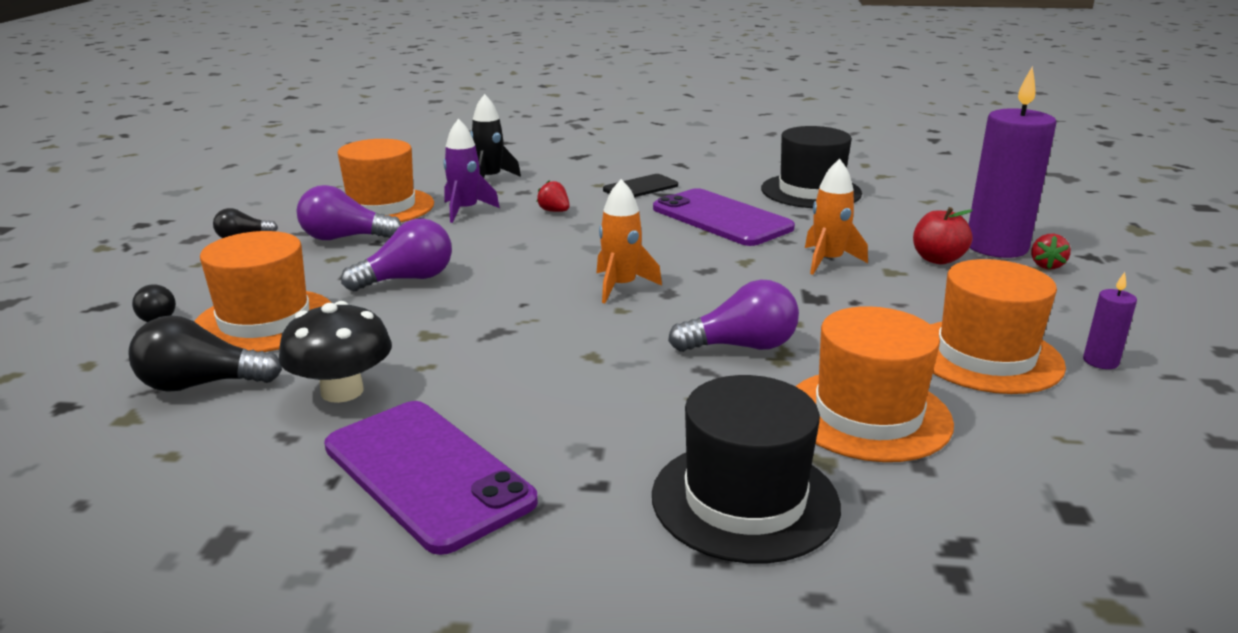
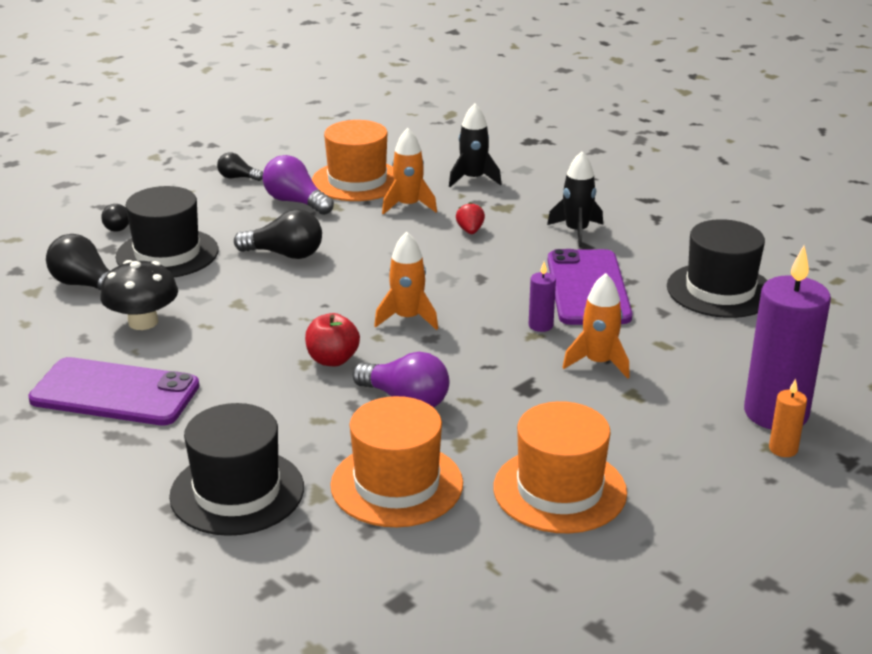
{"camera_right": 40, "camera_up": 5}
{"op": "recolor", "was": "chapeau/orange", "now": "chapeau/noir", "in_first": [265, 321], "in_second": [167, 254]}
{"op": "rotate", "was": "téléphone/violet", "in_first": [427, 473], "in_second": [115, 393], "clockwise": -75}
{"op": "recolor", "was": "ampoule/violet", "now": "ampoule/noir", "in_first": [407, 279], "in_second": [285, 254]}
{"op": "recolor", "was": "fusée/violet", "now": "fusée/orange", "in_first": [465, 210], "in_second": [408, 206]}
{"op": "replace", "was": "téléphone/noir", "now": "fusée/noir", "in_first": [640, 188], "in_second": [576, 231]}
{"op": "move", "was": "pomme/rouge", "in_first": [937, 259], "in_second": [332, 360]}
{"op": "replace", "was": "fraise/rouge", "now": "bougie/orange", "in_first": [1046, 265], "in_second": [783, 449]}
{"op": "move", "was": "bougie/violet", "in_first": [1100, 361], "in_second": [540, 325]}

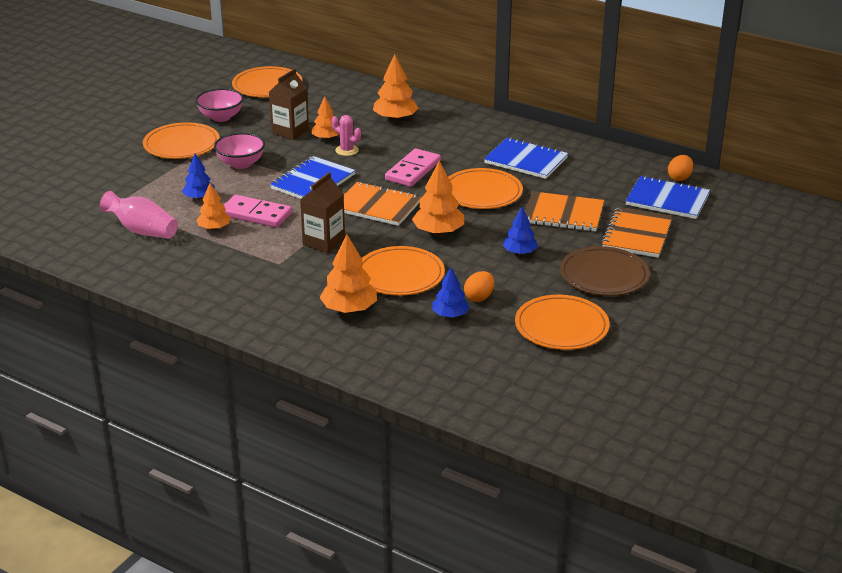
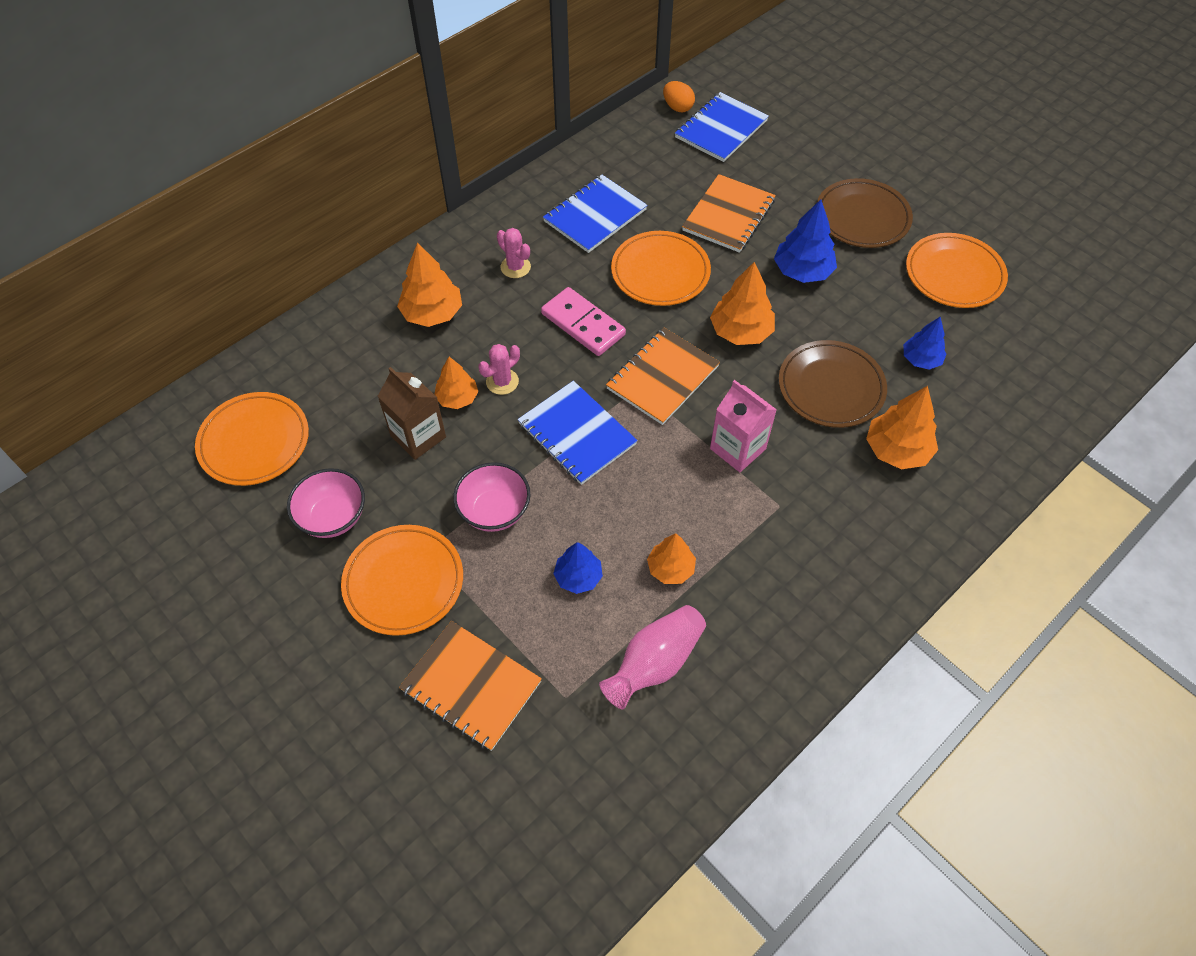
{"camera_right": -75, "camera_up": 25}
{"op": "delete", "was": "domino/rose", "in_first": [256, 214]}
{"op": "recolor", "was": "brique de lait/marron", "now": "brique de lait/rose", "in_first": [324, 242], "in_second": [737, 449]}
{"op": "recolor", "was": "assiette/orange", "now": "assiette/marron", "in_first": [400, 275], "in_second": [831, 387]}
{"op": "delete", "was": "œuf/orange", "in_first": [479, 297]}
{"op": "resize", "was": "arbre/bleu", "in_first": [519, 252], "in_second": [802, 271], "ratio": 1.54}
{"op": "move", "was": "carnet/orange", "in_first": [637, 235], "in_second": [471, 686]}
{"op": "insert", "now": "cactus/rose", "in_second": [515, 267]}

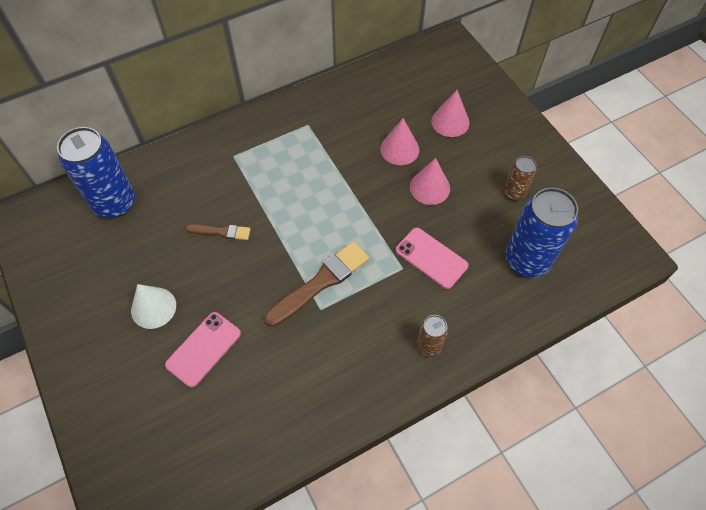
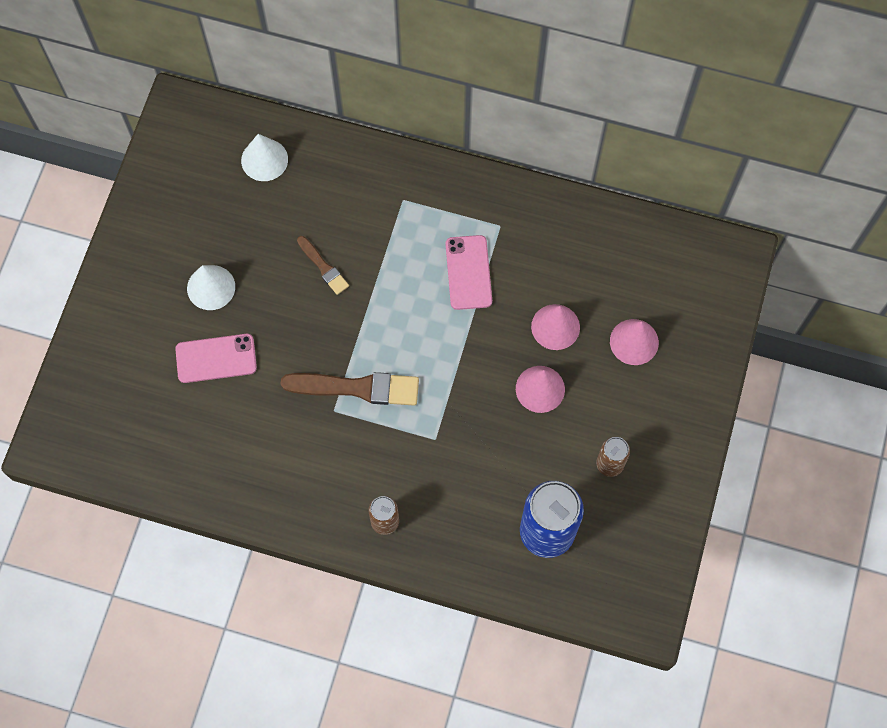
{"camera_right": 45, "camera_up": 10}
{"op": "replace", "was": "canette/bleu", "now": "cône/blanc", "in_first": [115, 203], "in_second": [264, 160]}
{"op": "move", "was": "téléphone/rose", "in_first": [431, 258], "in_second": [468, 272]}

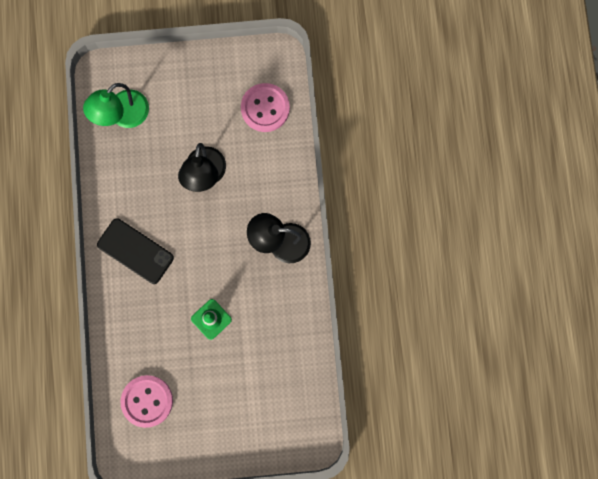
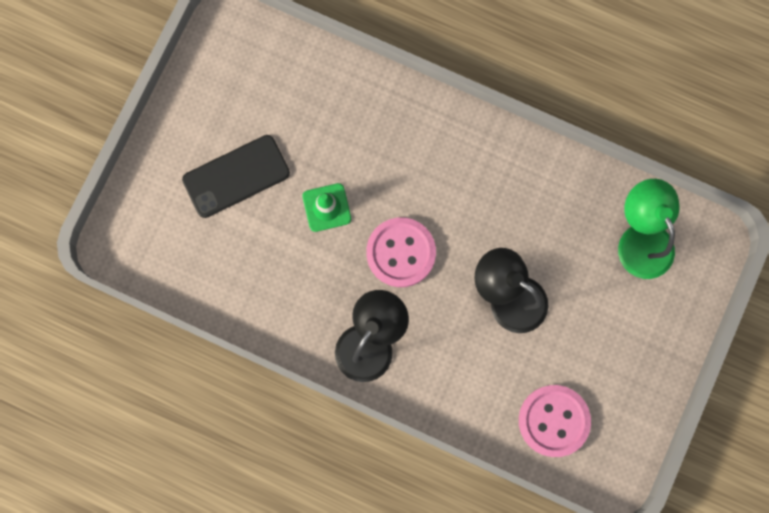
{"camera_right": 120, "camera_up": 0}
{"op": "move", "was": "téléphone/noir", "in_first": [135, 251], "in_second": [236, 176]}
{"op": "move", "was": "bouton/rose", "in_first": [147, 401], "in_second": [401, 253]}

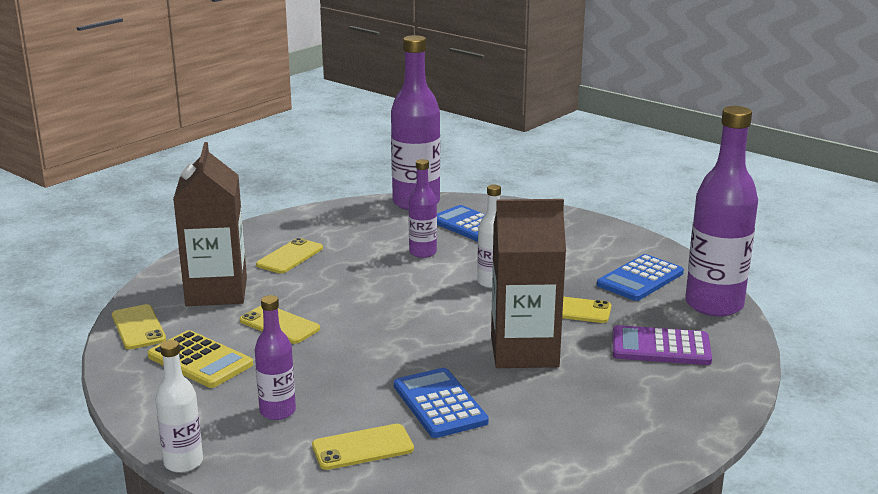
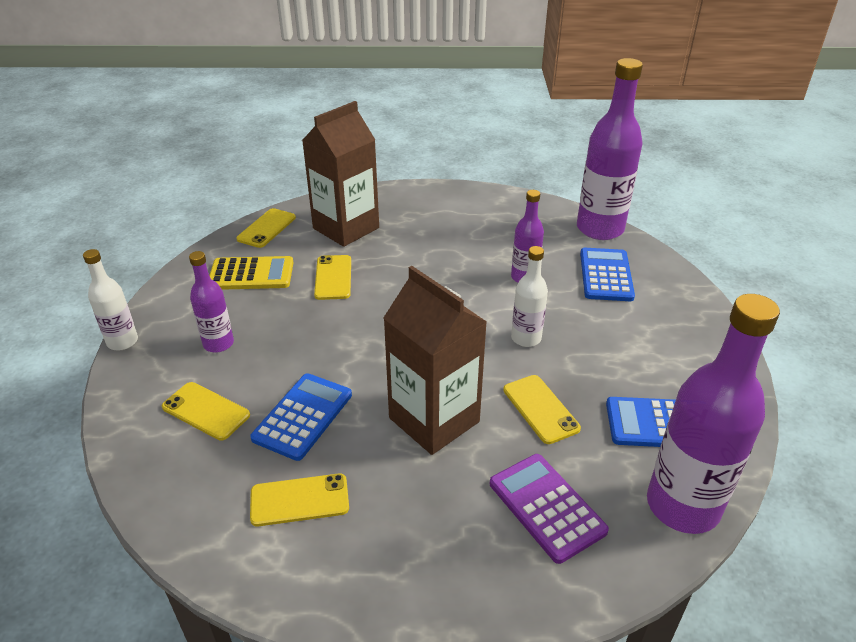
{"camera_right": 50, "camera_up": 15}
{"op": "rotate", "was": "calculatrice/jaune", "in_first": [200, 360], "in_second": [251, 274], "clockwise": -90}
{"op": "move", "was": "téléphone/jaune", "in_first": [290, 256], "in_second": [299, 500]}

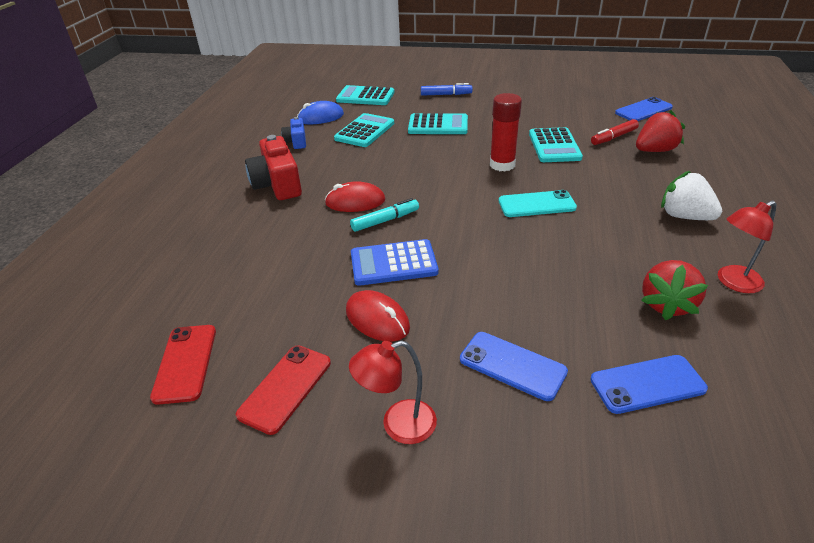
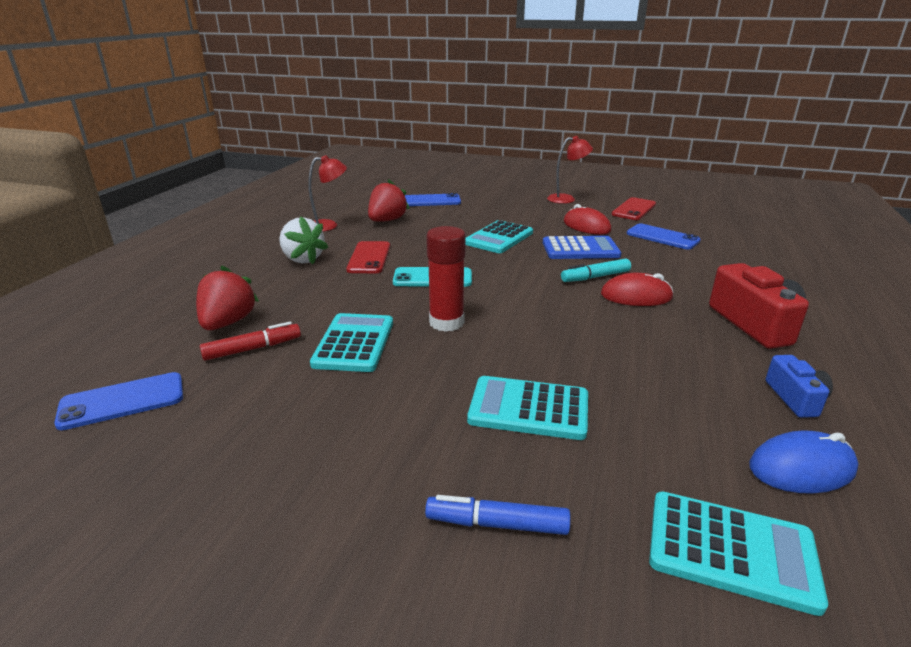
{"camera_right": -175, "camera_up": -10}
{"op": "move", "was": "téléphone/rouge", "in_first": [185, 363], "in_second": [369, 258]}
{"op": "move", "was": "calculatrice/turquoise", "in_first": [365, 131], "in_second": [499, 238]}
{"op": "move", "was": "téléphone/bleu", "in_first": [512, 365], "in_second": [662, 237]}
{"op": "rotate", "was": "fraise/rouge", "in_first": [655, 150], "in_second": [228, 323], "clockwise": 120}

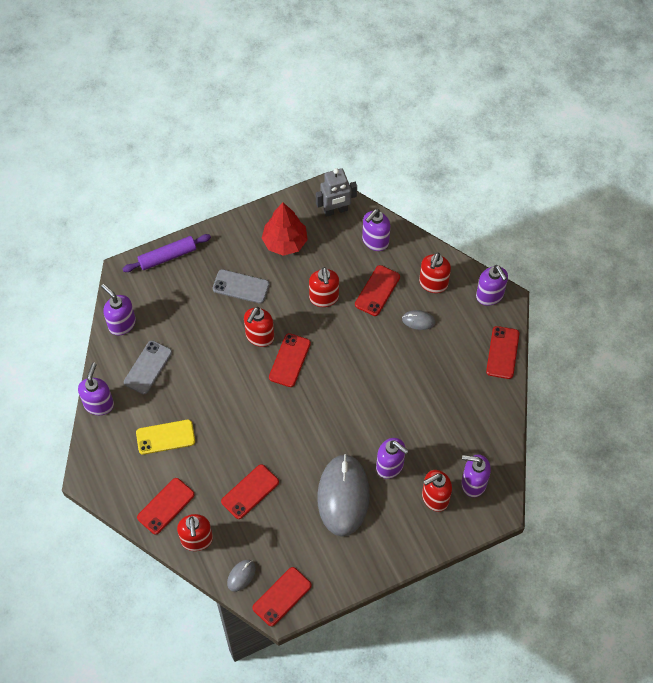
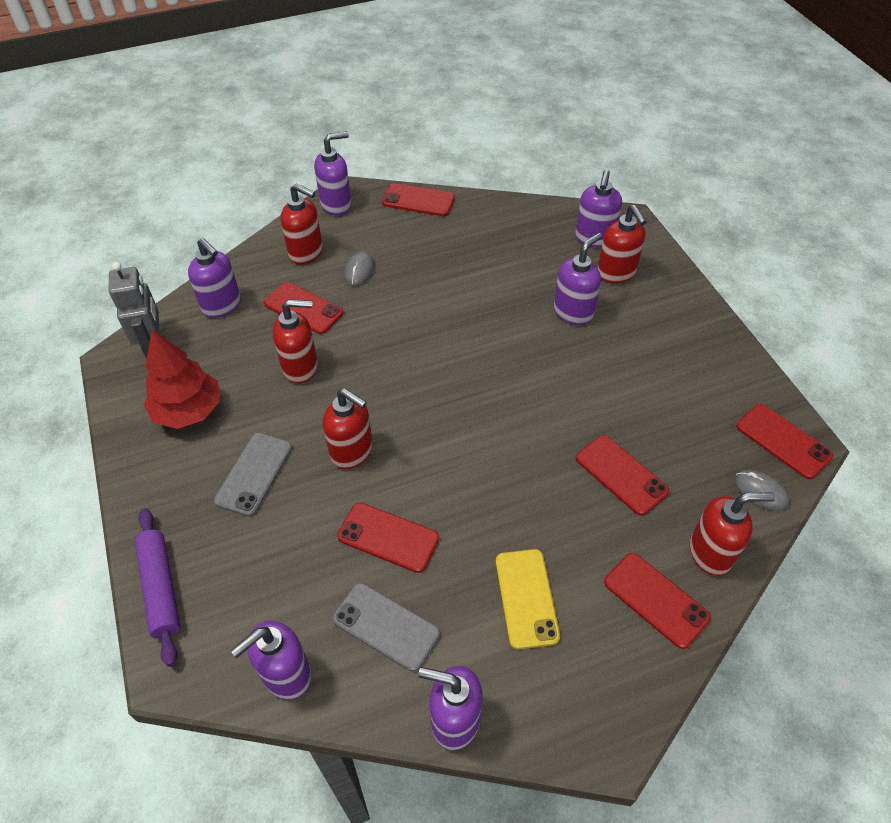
{"camera_right": -85, "camera_up": -10}
{"op": "move", "was": "téléphone/rouge", "in_first": [289, 360], "in_second": [388, 537]}
{"op": "delete", "was": "souris/gris", "in_first": [343, 496]}

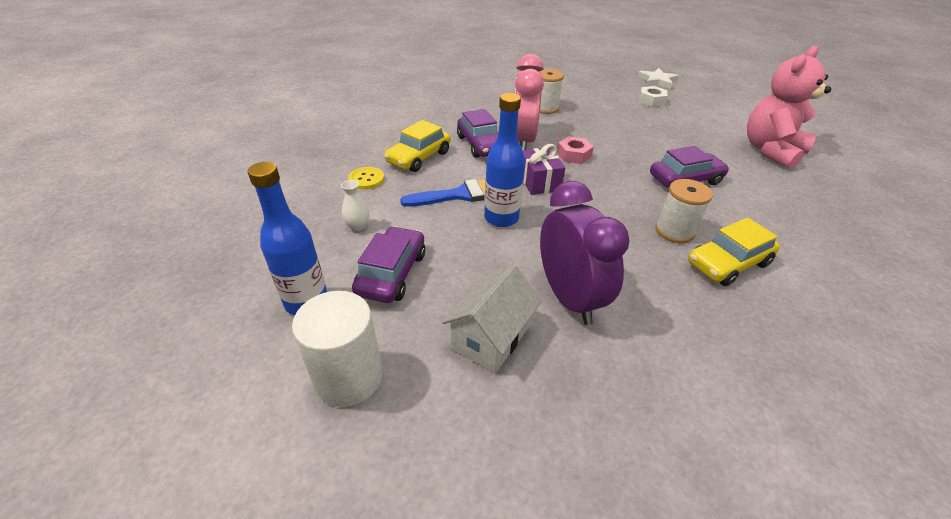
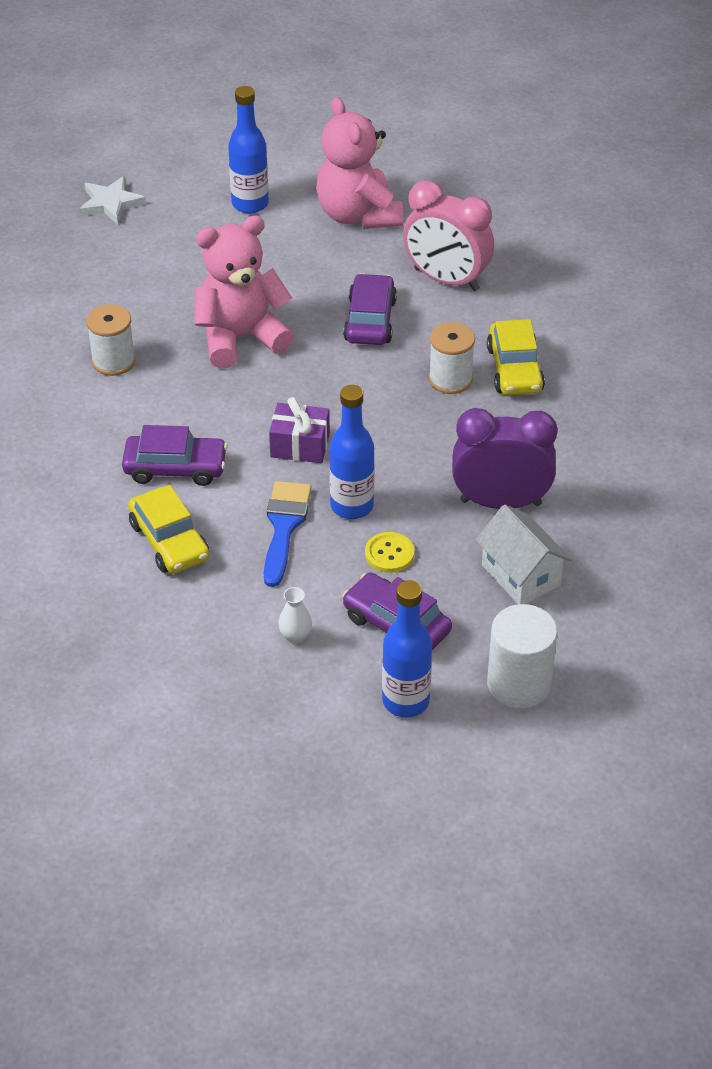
{"camera_right": -65, "camera_up": 5}
{"op": "move", "was": "bouton/jaune", "in_first": [366, 179], "in_second": [389, 554]}
{"op": "move", "was": "réveil/rose", "in_first": [522, 141], "in_second": [446, 280]}
{"op": "delete", "was": "écrou/rose", "in_first": [574, 155]}
{"op": "delete", "was": "écrou/blanc", "in_first": [651, 101]}
{"op": "insert", "now": "ours en peluche/rose", "in_second": [240, 337]}
{"op": "insert", "now": "bouteille/bleu", "in_second": [250, 204]}

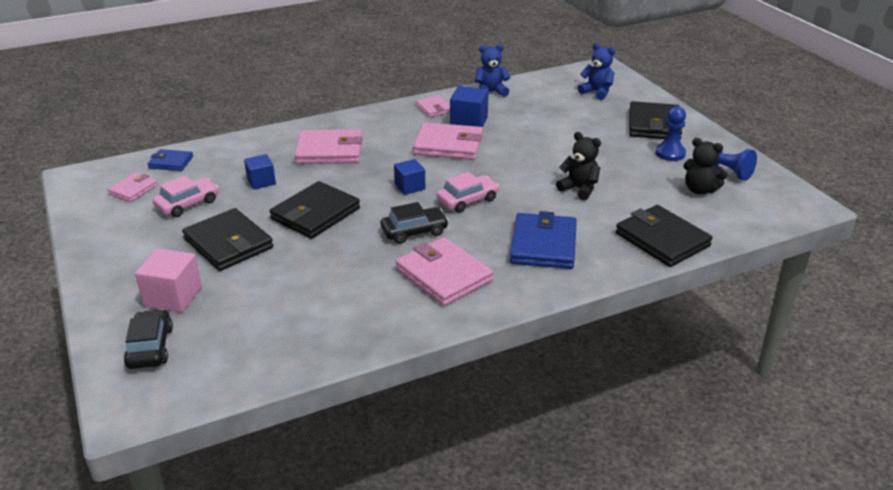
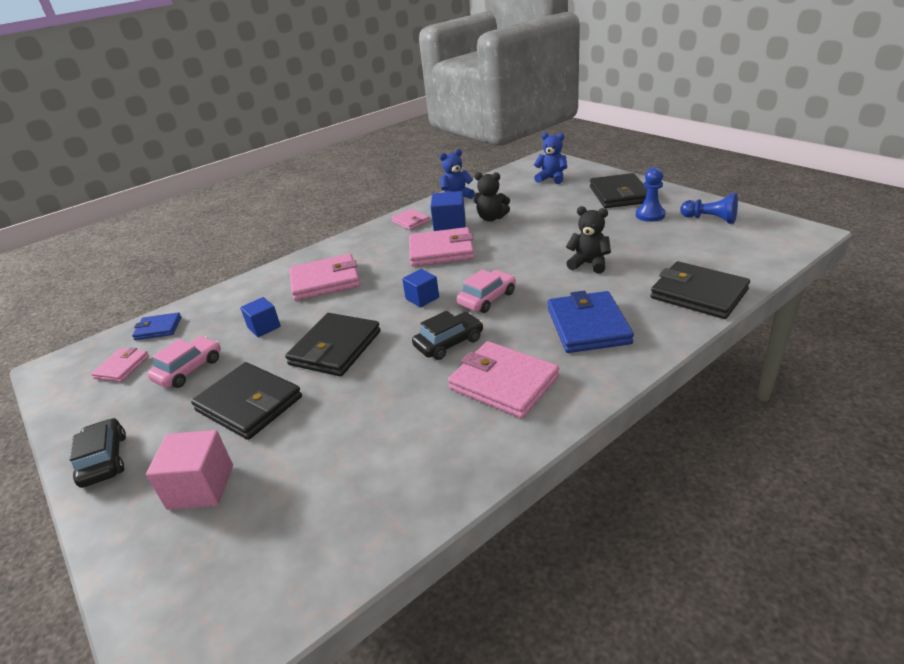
{"camera_right": -10, "camera_up": 0}
{"op": "move", "was": "voiture/noir", "in_first": [150, 347], "in_second": [104, 460]}
{"op": "move", "was": "ours en peluche/noir", "in_first": [699, 190], "in_second": [491, 218]}

